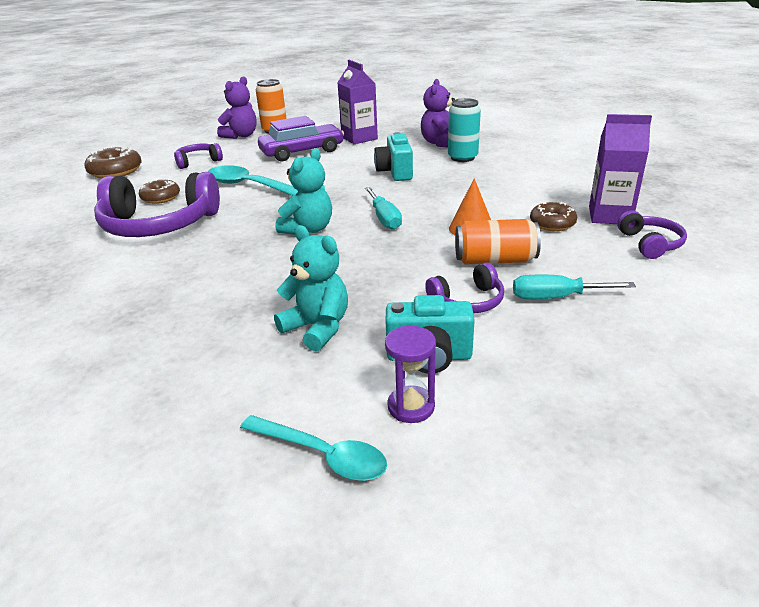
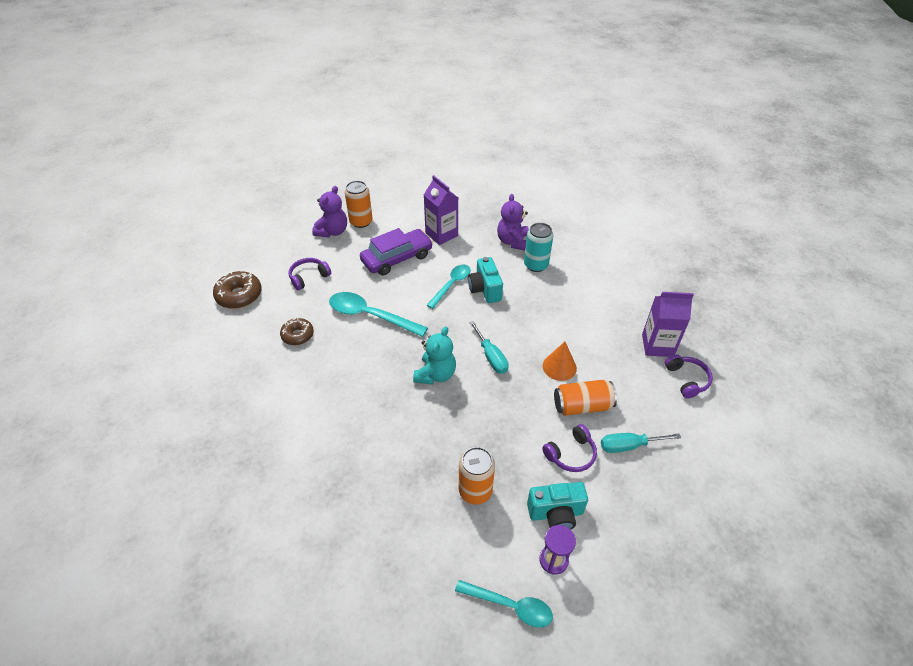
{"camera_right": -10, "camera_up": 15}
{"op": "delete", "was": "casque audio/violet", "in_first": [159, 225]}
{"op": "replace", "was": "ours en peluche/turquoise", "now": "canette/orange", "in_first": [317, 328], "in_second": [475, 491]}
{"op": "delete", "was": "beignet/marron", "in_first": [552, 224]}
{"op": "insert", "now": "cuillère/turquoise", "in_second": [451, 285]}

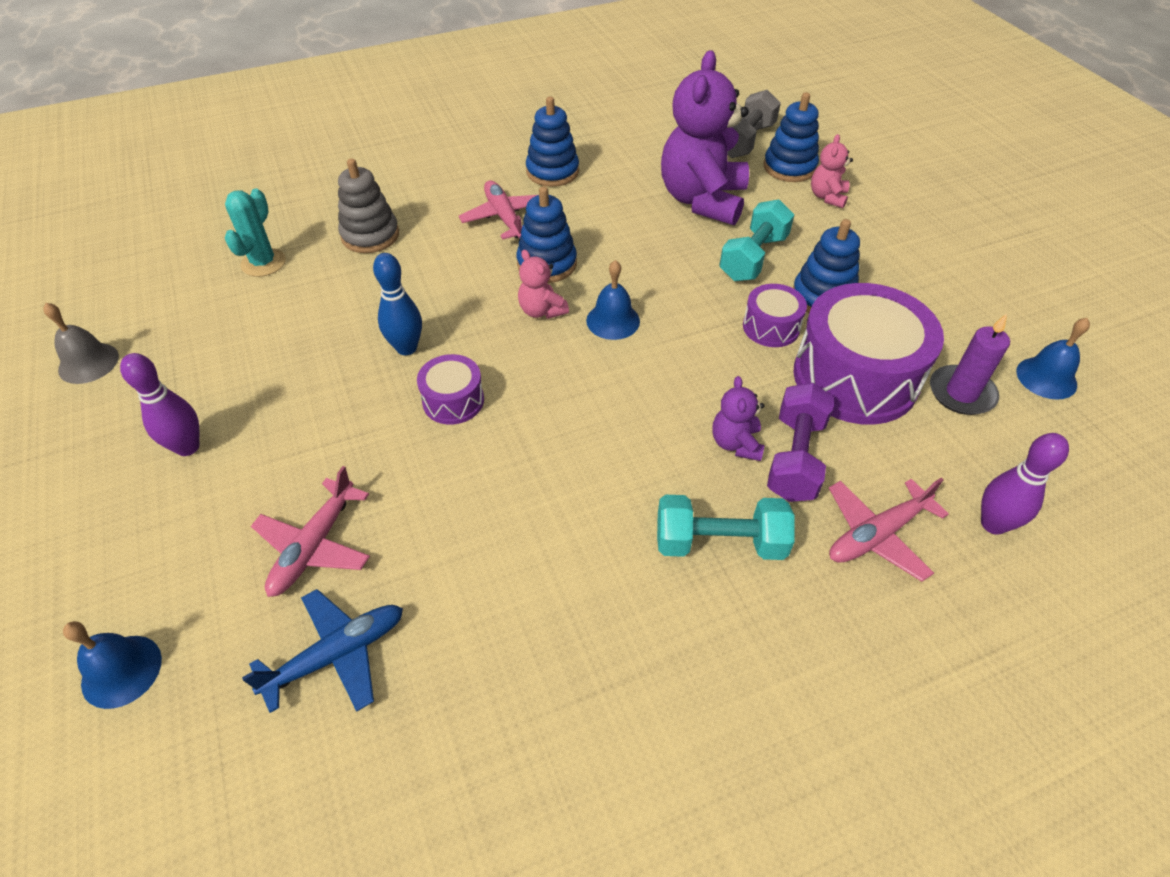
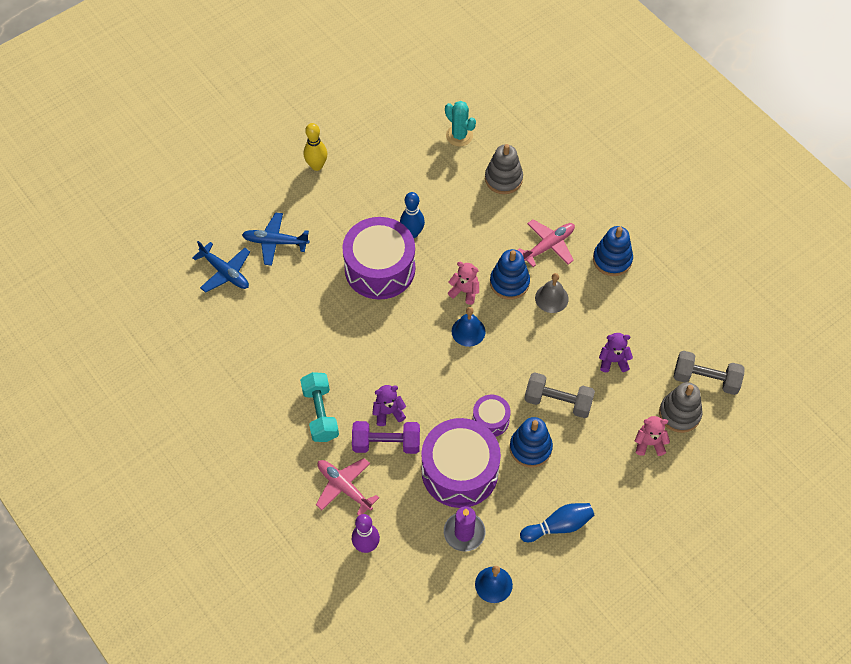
{"camera_right": 75, "camera_up": 10}
{"op": "move", "was": "cloche/gris", "in_first": [88, 363], "in_second": [551, 298]}
{"op": "delete", "was": "cloche/bleu", "in_first": [121, 671]}
{"op": "recolor", "was": "quille/violet", "now": "quille/jaune", "in_first": [187, 447], "in_second": [317, 166]}
{"op": "rotate", "was": "cactus/turquoise", "in_first": [263, 263], "in_second": [459, 136], "clockwise": 45}
{"op": "recolor", "was": "avion/rose", "now": "avion/bleu", "in_first": [314, 546], "in_second": [275, 242]}
{"op": "resize", "was": "tambour/violet", "in_first": [453, 401], "in_second": [380, 268], "ratio": 2.05}
{"op": "rotate", "was": "ours en peluche/rose", "in_first": [541, 311], "in_second": [465, 291], "clockwise": 75}
{"op": "resize", "was": "ours en peluche/violet", "in_first": [702, 200], "in_second": [613, 361], "ratio": 0.45}
{"op": "recolor", "was": "haltère/turquoise", "now": "haltère/gris", "in_first": [753, 258], "in_second": [558, 402]}
{"op": "recolor", "was": "jouet à empiler/bleu", "now": "jouet à empiler/gris", "in_first": [789, 167], "in_second": [679, 414]}
{"op": "insert", "now": "quille/bleu", "in_second": [558, 526]}

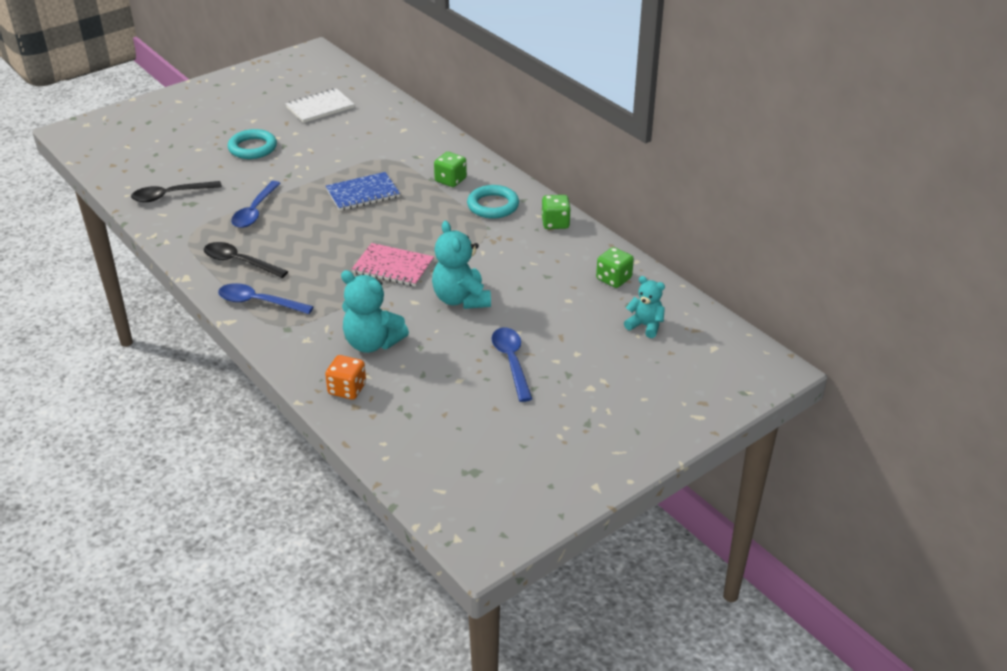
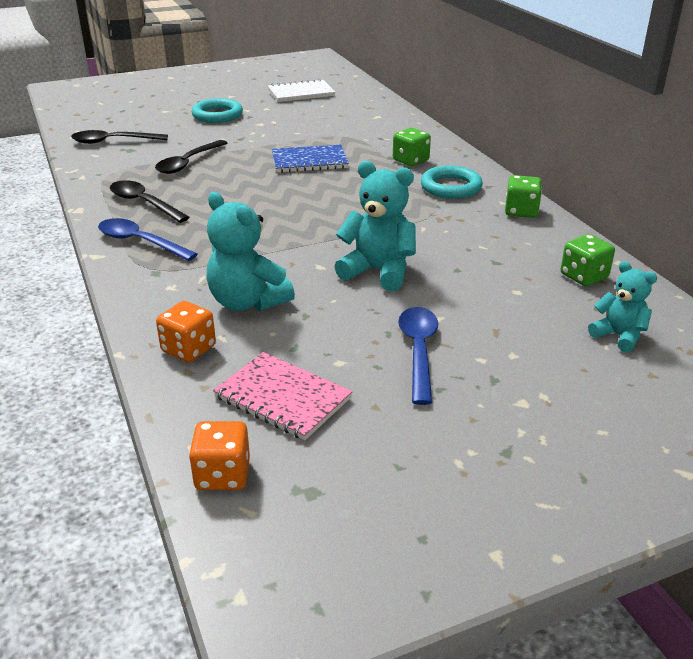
{"camera_right": 15, "camera_up": -5}
{"op": "recolor", "was": "cuillère/bleu", "now": "cuillère/noir", "in_first": [255, 211], "in_second": [188, 163]}
{"op": "move", "was": "carnet/rose", "in_first": [393, 267], "in_second": [282, 398]}
{"op": "rotate", "was": "ours en peluche/turquoise", "in_first": [461, 299], "in_second": [378, 271], "clockwise": 120}
{"op": "insert", "now": "dé/orange", "in_second": [222, 475]}

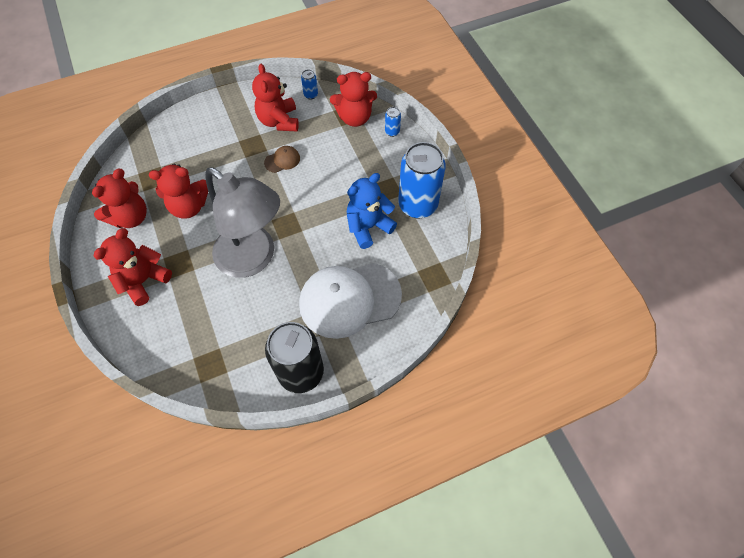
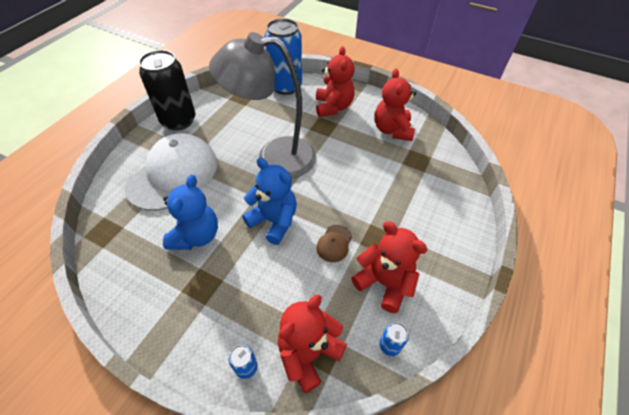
{"camera_right": 140, "camera_up": -10}
{"op": "delete", "was": "ours en peluche/rouge", "in_first": [189, 206]}
{"op": "move", "was": "canette/bleu", "in_first": [417, 205], "in_second": [285, 86]}
{"op": "insert", "now": "ours en peluche/bleu", "in_second": [274, 221]}

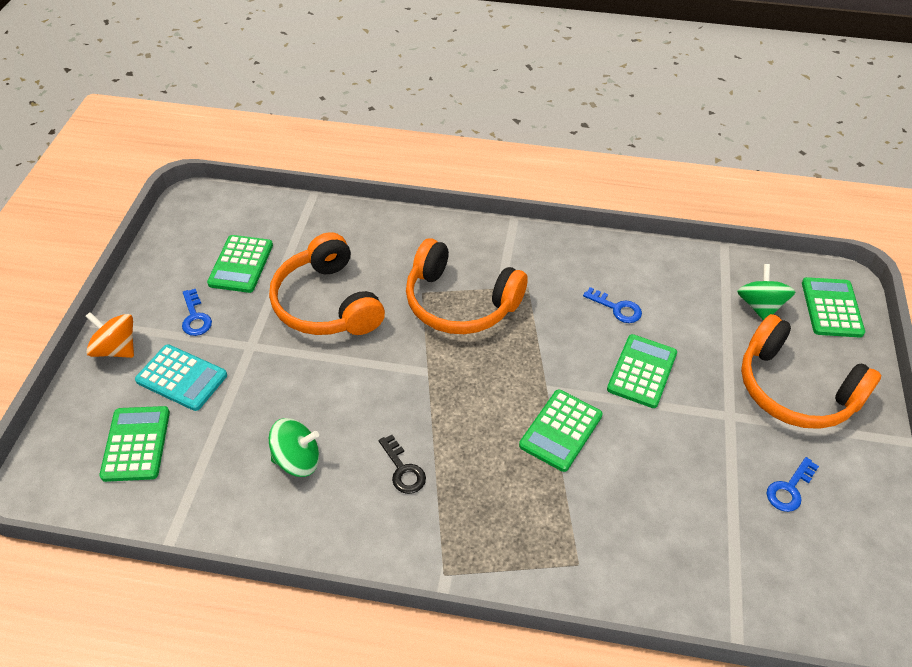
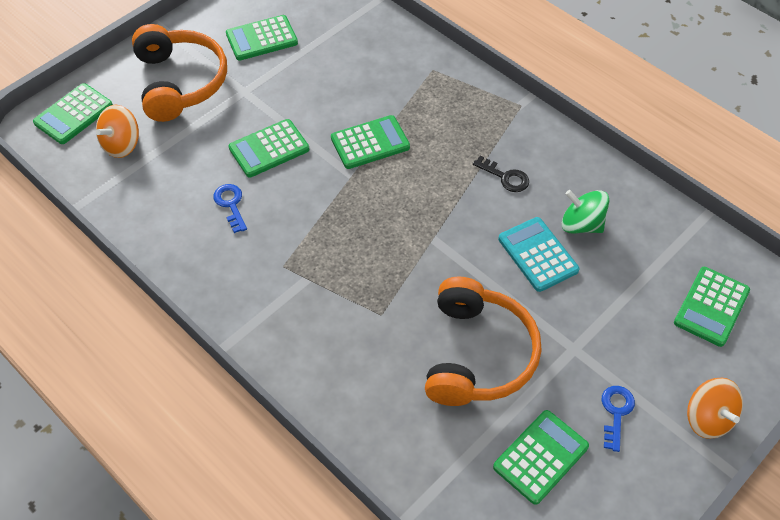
{"camera_right": -145, "camera_up": 5}
{"op": "move", "was": "calculatrice/turquoise", "in_first": [181, 378], "in_second": [538, 254]}
{"op": "rotate", "was": "clé/noir", "in_first": [403, 470], "in_second": [505, 177], "clockwise": 120}
{"op": "delete", "was": "casque audio/orange", "in_first": [460, 302]}
{"op": "recolor", "was": "toupie/vert", "now": "toupie/orange", "in_first": [759, 306], "in_second": [122, 145]}
{"op": "replace", "was": "clé/bleu", "now": "calculatrice/vert", "in_first": [789, 489], "in_second": [261, 38]}

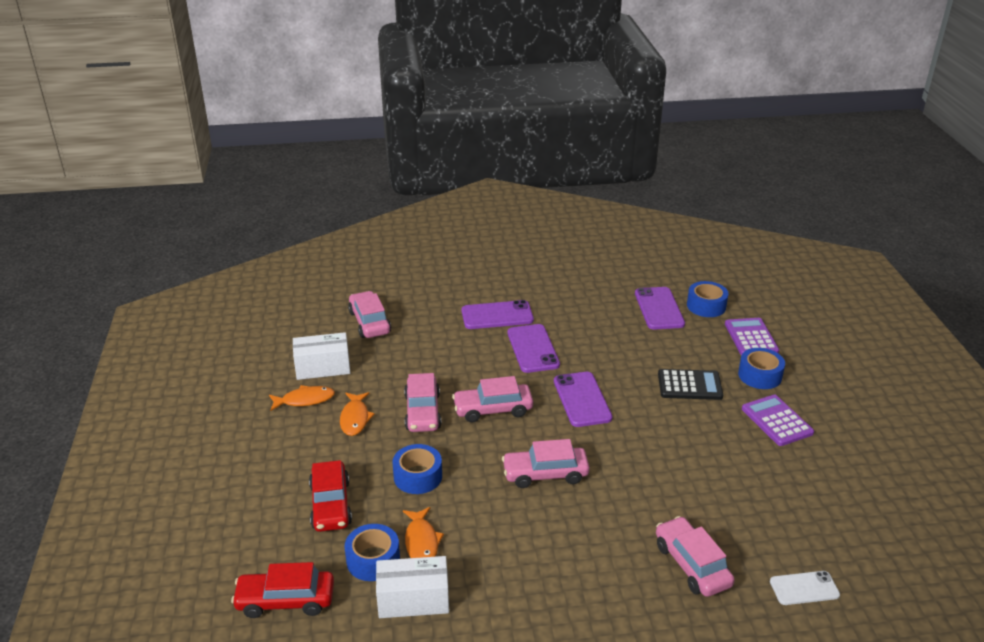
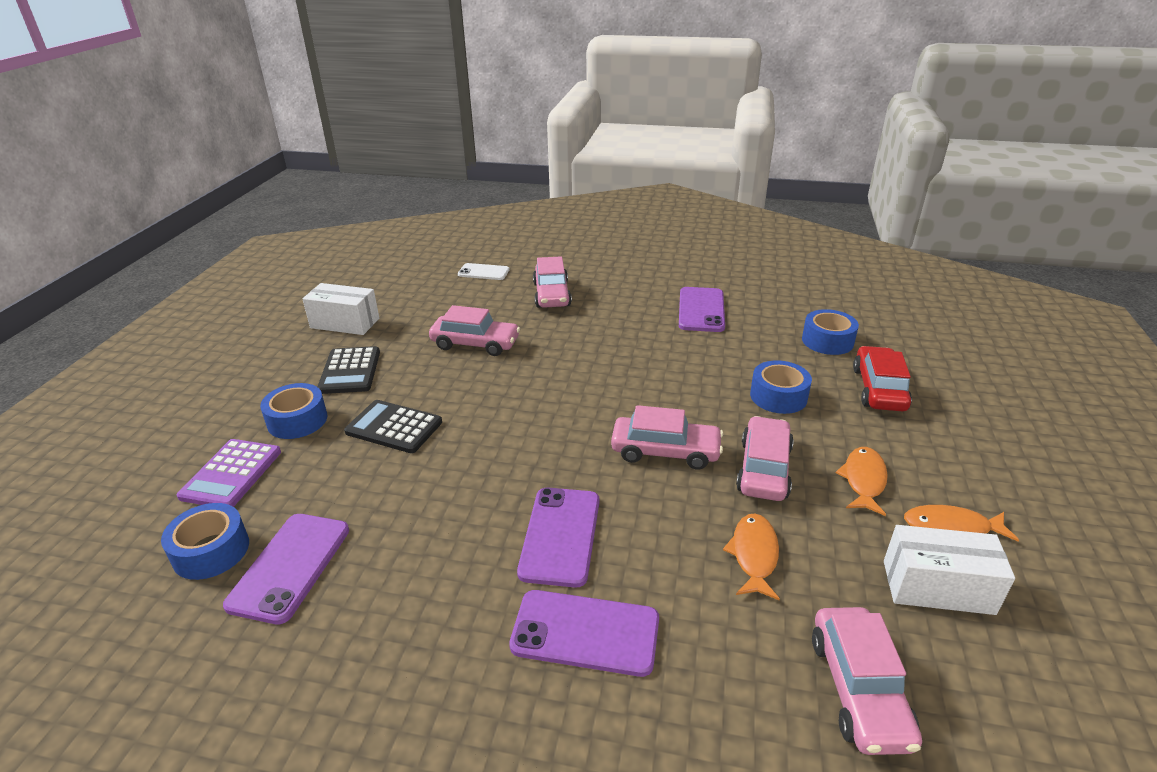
{"camera_right": -160, "camera_up": 0}
{"op": "delete", "was": "voiture/rouge", "in_first": [285, 600]}
{"op": "move", "was": "boîte/blanc", "in_first": [413, 600], "in_second": [345, 323]}
{"op": "move", "was": "poisson/orange", "in_first": [421, 541], "in_second": [754, 555]}
{"op": "move", "was": "voiture/rose", "in_first": [545, 474], "in_second": [475, 344]}
{"op": "move", "was": "téléphone/violet", "in_first": [582, 399], "in_second": [701, 310]}
{"op": "recolor", "was": "calculatrice/violet", "now": "calculatrice/noir", "in_first": [776, 421], "in_second": [350, 371]}

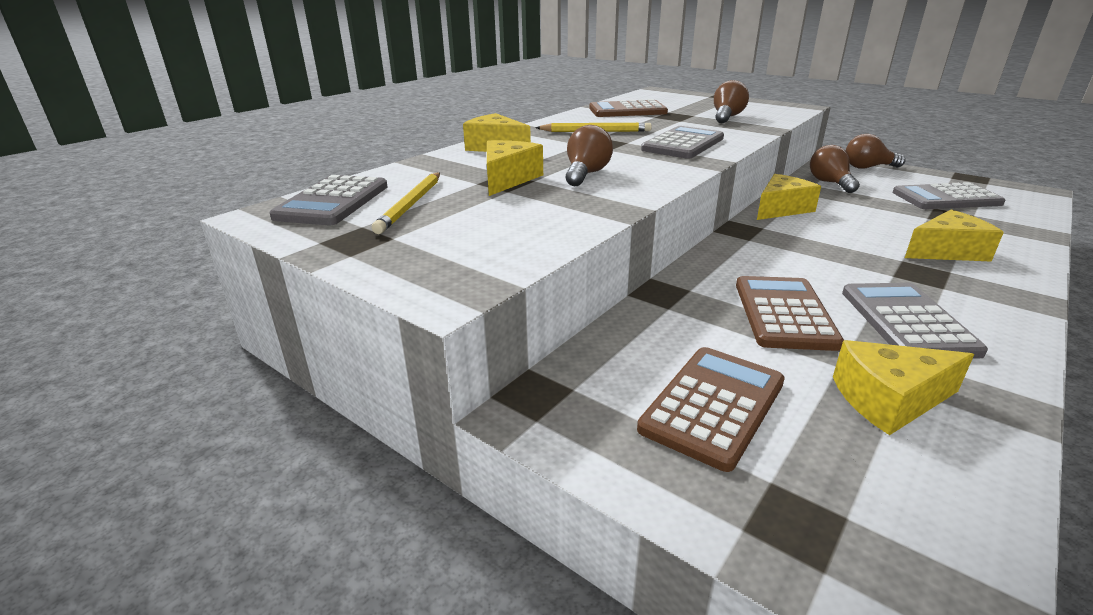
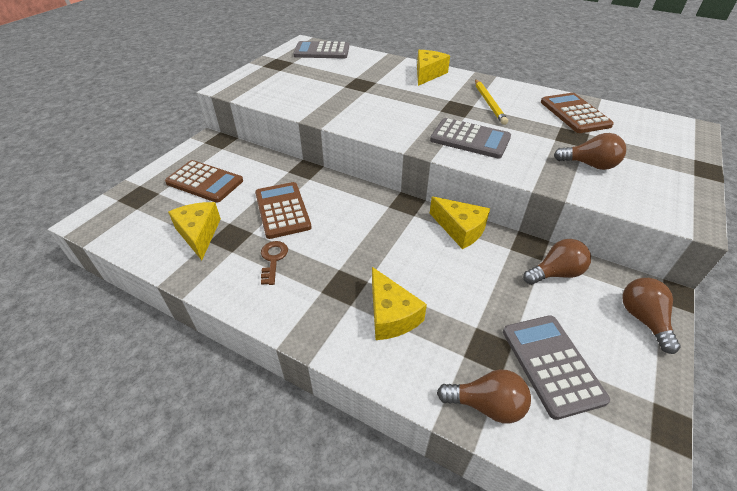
{"camera_right": 80, "camera_up": 15}
{"op": "delete", "was": "crayon/jaune", "in_first": [411, 204]}
{"op": "delete", "was": "fromage/jaune", "in_first": [508, 179]}
{"op": "move", "was": "ampoule/marron", "in_first": [586, 174], "in_second": [486, 405]}
{"op": "rotate", "was": "calculatrice/marron", "in_first": [784, 313], "in_second": [282, 210], "clockwise": -105}
{"op": "replace", "was": "calculatrice/gris", "now": "clé/marron", "in_first": [907, 321], "in_second": [273, 259]}

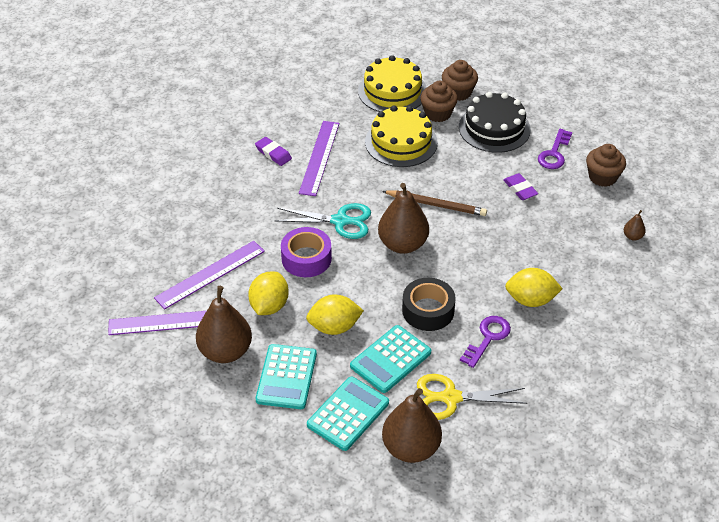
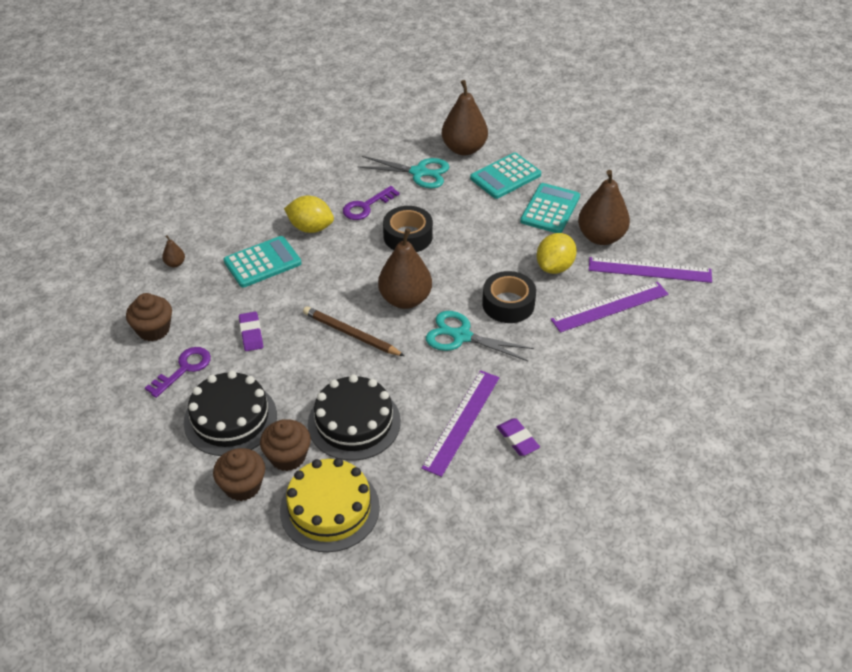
{"camera_right": -165, "camera_up": 0}
{"op": "recolor", "was": "ruban adhésif/violet", "now": "ruban adhésif/noir", "in_first": [306, 258], "in_second": [508, 304]}
{"op": "delete", "was": "citron/jaune", "in_first": [334, 327]}
{"op": "move", "was": "calculatrice/turquoise", "in_first": [390, 359], "in_second": [262, 262]}
{"op": "recolor", "was": "gâteau/jaune", "now": "gâteau/noir", "in_first": [401, 142], "in_second": [354, 422]}
{"op": "recolor", "was": "ciseaux/jaune", "now": "ciseaux/turquoise", "in_first": [451, 398], "in_second": [418, 172]}

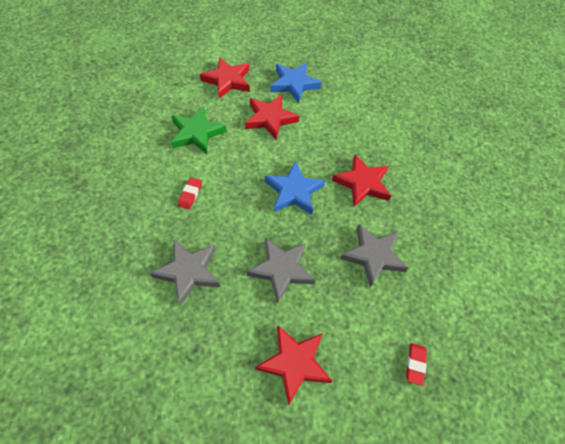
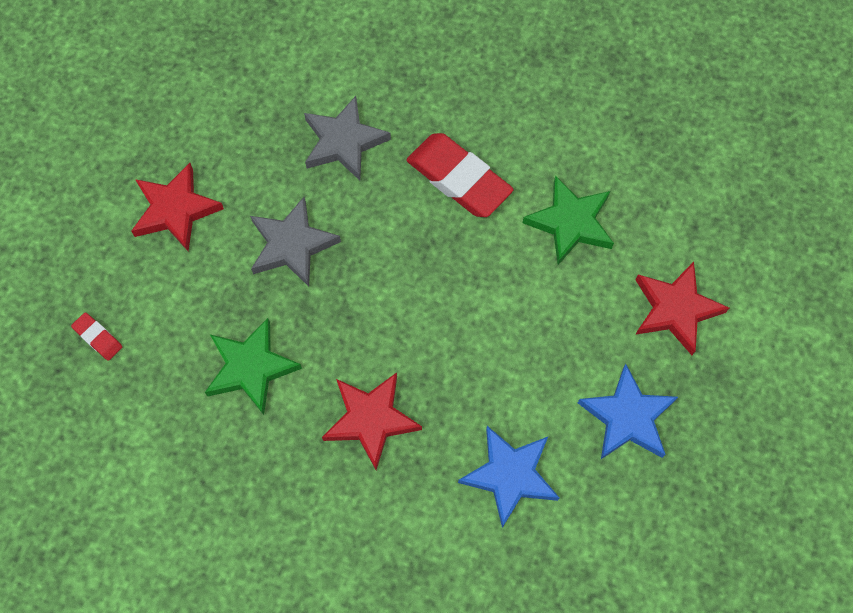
{"camera_right": 120, "camera_up": 10}
{"op": "resize", "was": "gomme/rouge", "in_first": [190, 194], "in_second": [458, 179], "ratio": 2.2}
{"op": "delete", "was": "étoile/rouge", "in_first": [270, 118]}
{"op": "move", "was": "étoile/bleu", "in_first": [294, 191], "in_second": [510, 475]}
{"op": "recolor", "was": "étoile/gris", "now": "étoile/vert", "in_first": [373, 256], "in_second": [251, 367]}

